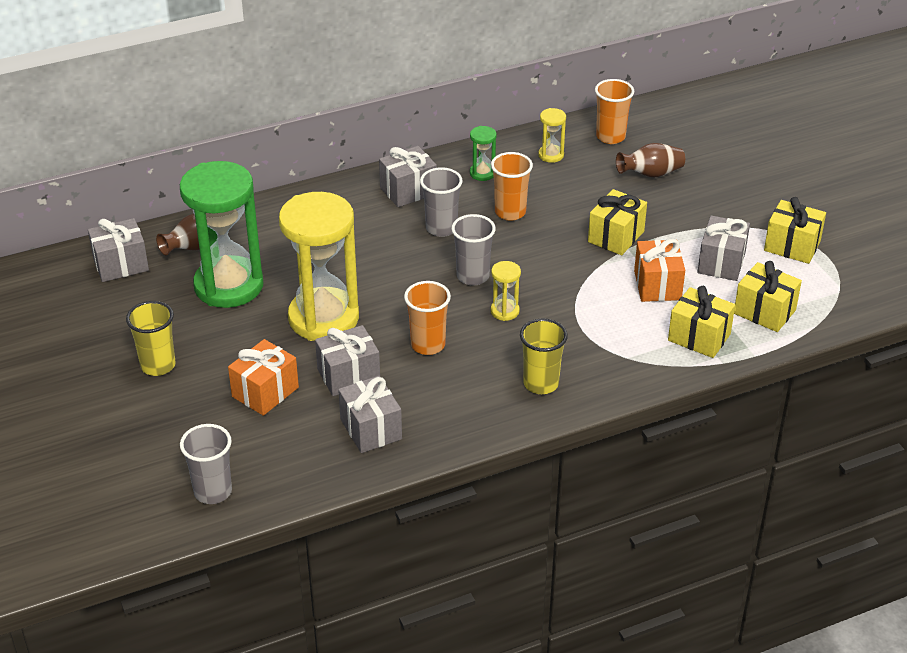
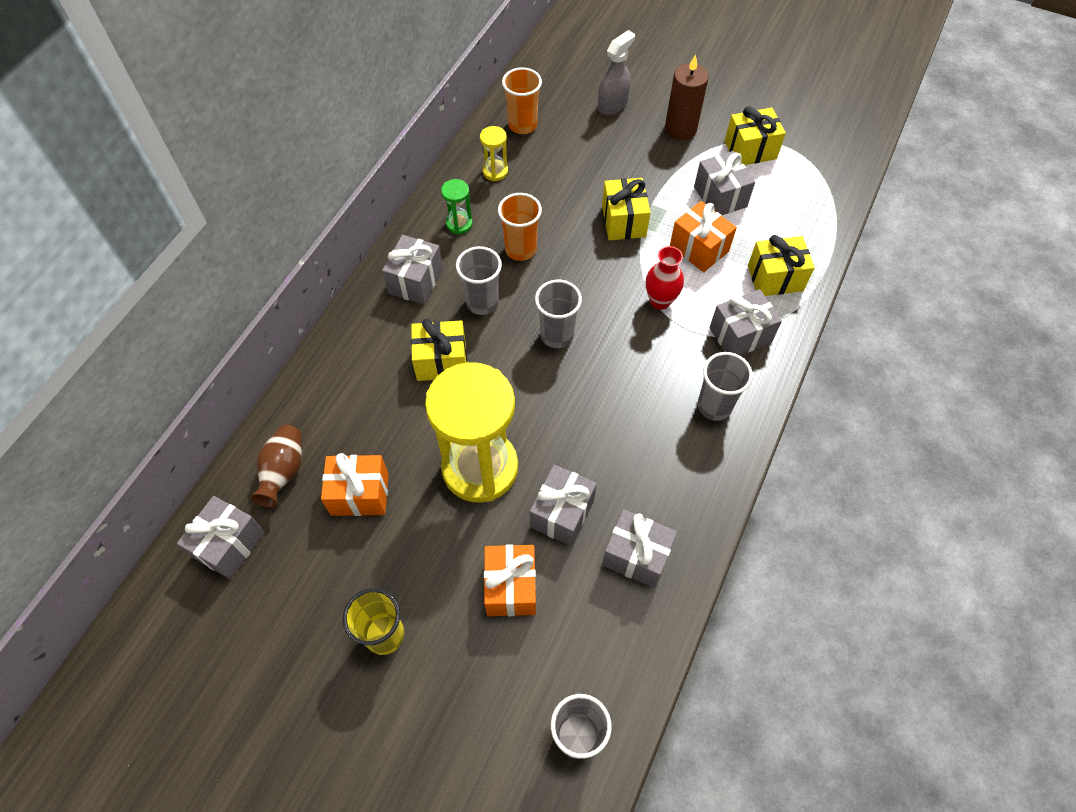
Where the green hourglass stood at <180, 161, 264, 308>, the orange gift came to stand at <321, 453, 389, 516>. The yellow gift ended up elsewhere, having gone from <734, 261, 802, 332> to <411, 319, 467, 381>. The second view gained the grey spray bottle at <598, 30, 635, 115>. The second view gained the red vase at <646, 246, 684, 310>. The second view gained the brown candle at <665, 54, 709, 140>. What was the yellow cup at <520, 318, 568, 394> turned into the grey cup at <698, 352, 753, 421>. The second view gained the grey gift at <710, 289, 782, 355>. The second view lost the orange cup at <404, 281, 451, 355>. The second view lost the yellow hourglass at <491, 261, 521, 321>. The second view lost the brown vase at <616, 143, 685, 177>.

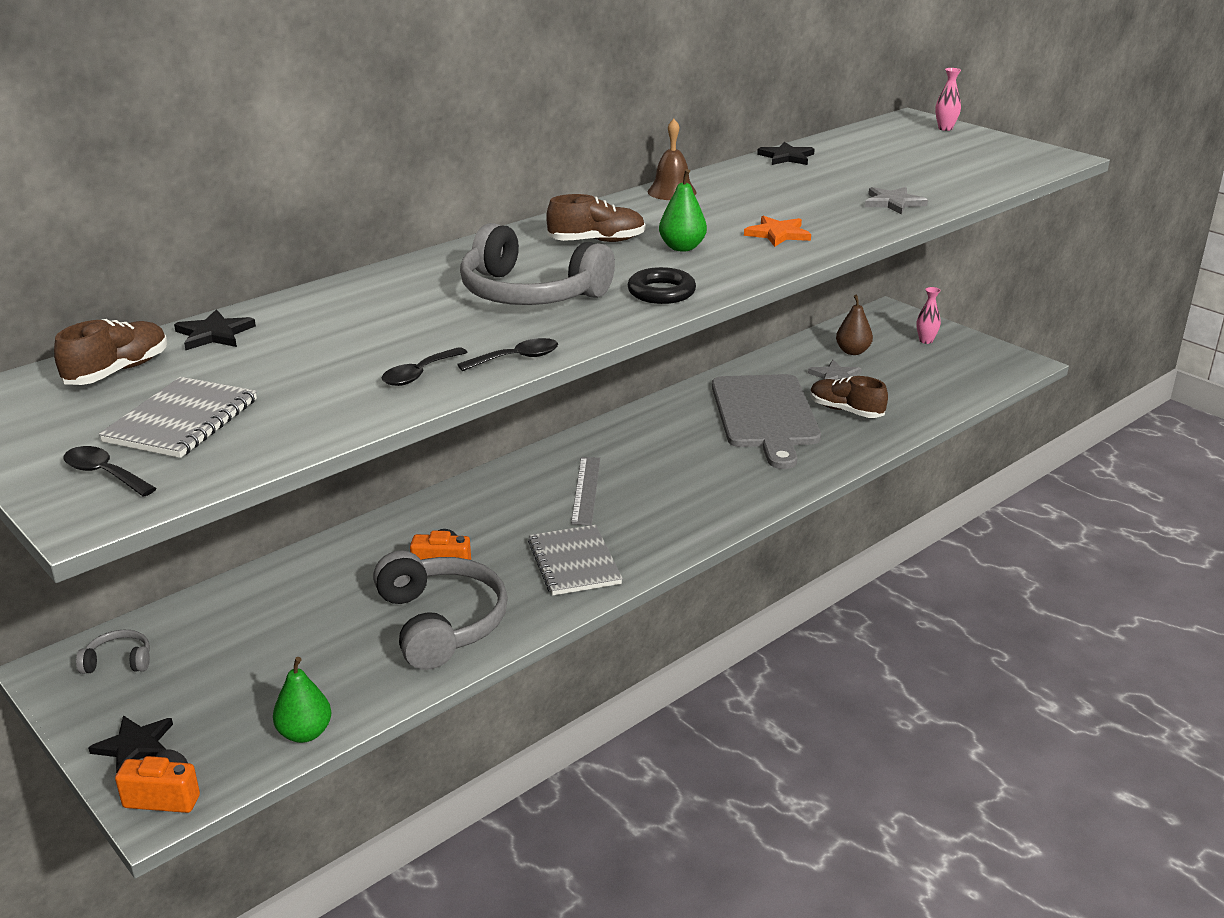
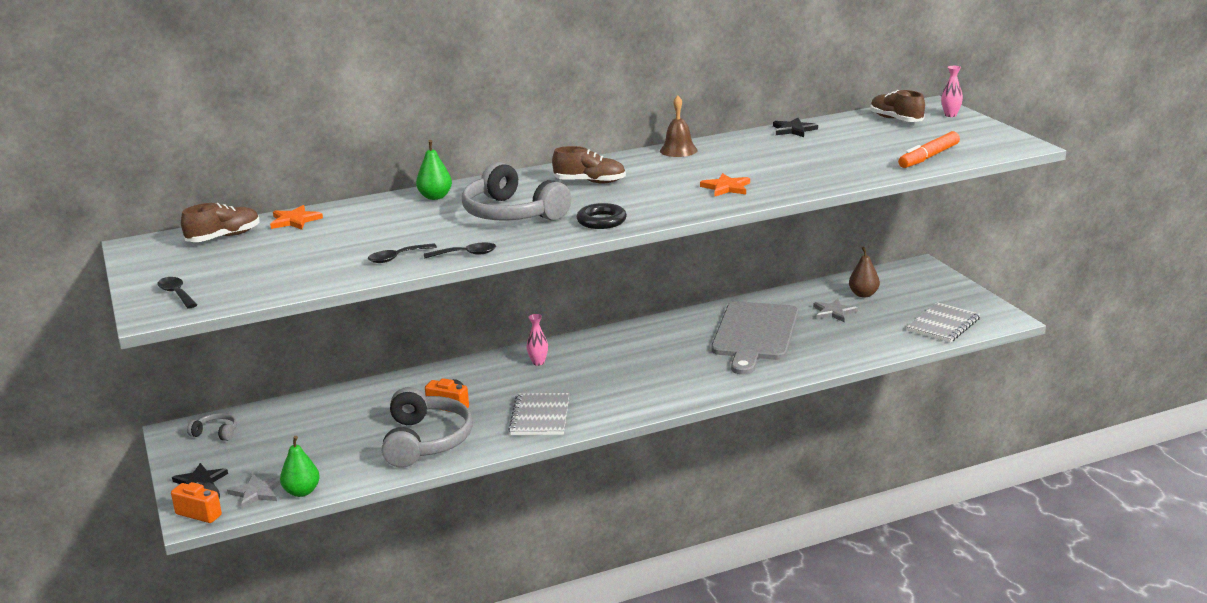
The grey star ended up elsewhere, having gone from <865, 187, 928, 215> to <227, 474, 281, 509>. What was the black star at <174, 309, 256, 350> turned into the orange star at <270, 205, 323, 230>. The green pear ended up elsewhere, having gone from <659, 169, 707, 252> to <416, 140, 452, 200>. The pink vase ended up elsewhere, having gone from <916, 287, 941, 344> to <526, 314, 548, 366>. The brown shoe ended up elsewhere, having gone from <810, 376, 888, 418> to <870, 90, 925, 122>. The second view gained the orange marker at <898, 131, 960, 168>. The grey notebook ended up elsewhere, having gone from <99, 377, 257, 458> to <907, 302, 981, 343>. The second view lost the grey ruler at <571, 457, 600, 525>.

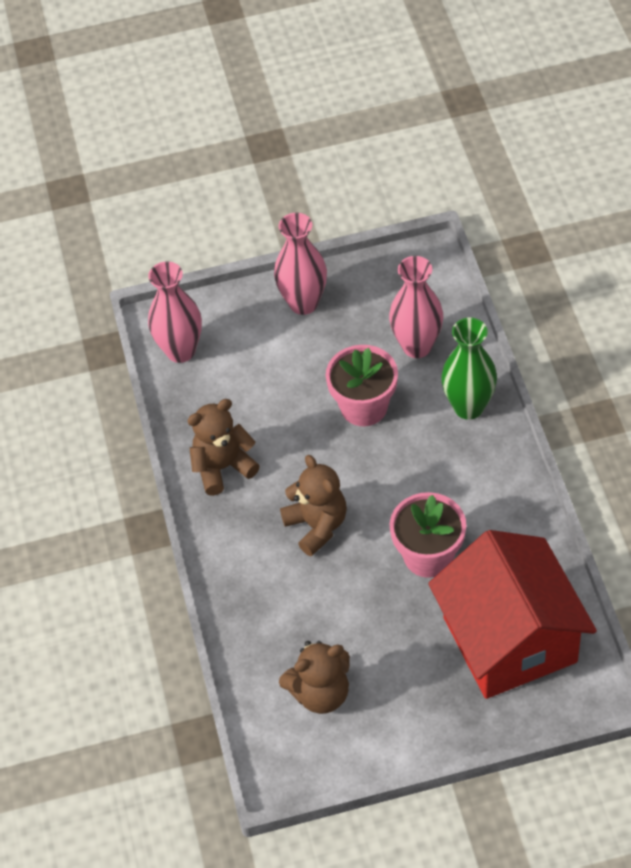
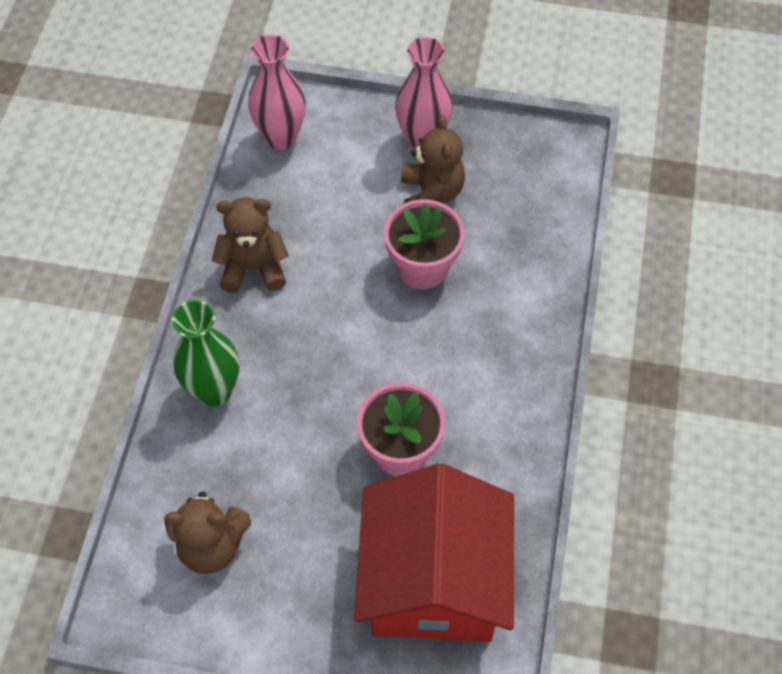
The green vase ended up elsewhere, having gone from <441, 317, 497, 420> to <172, 300, 239, 406>. The brown teddy bear ended up elsewhere, having gone from <280, 455, 347, 556> to <401, 115, 465, 203>. The second view lost the pink vase at <389, 256, 443, 358>.

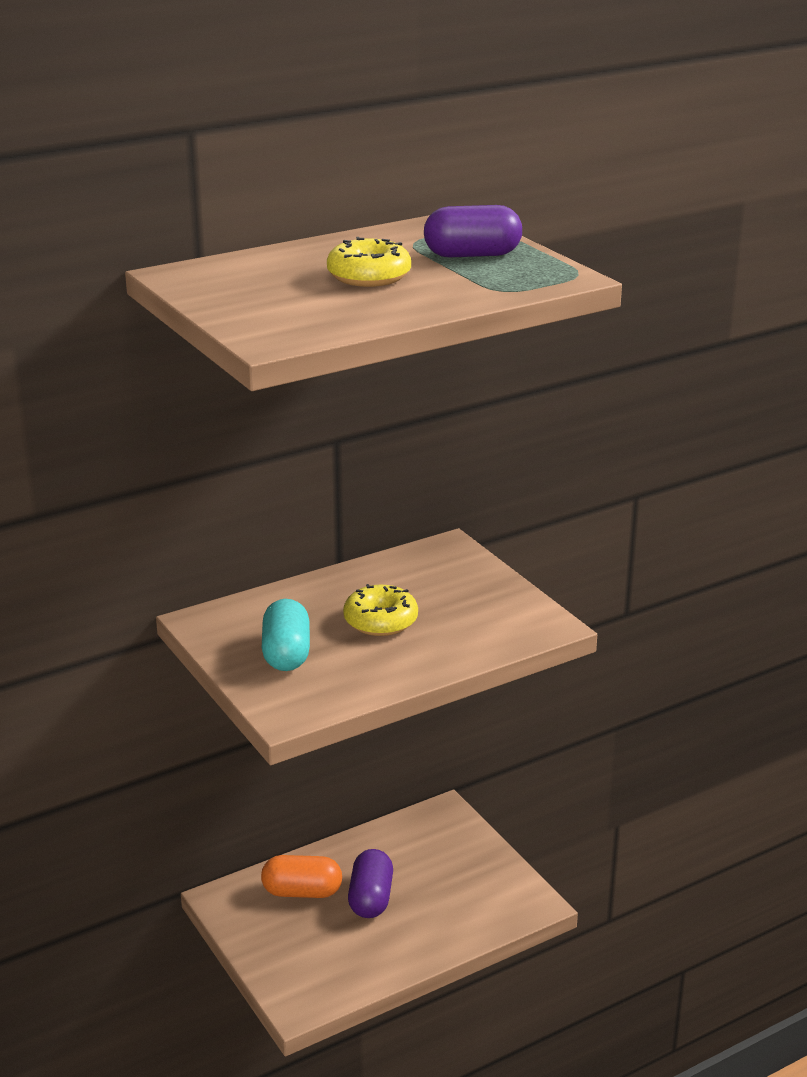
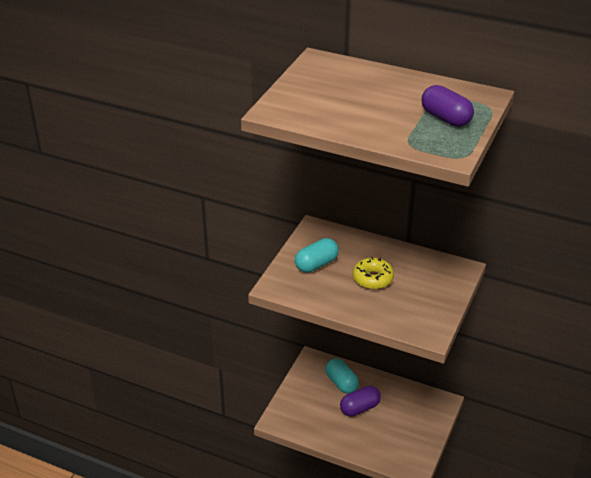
What was the orange capsule at <261, 855, 342, 898> turned into the turquoise capsule at <325, 358, 359, 394>. The second view lost the yellow donut at <327, 237, 411, 287>.

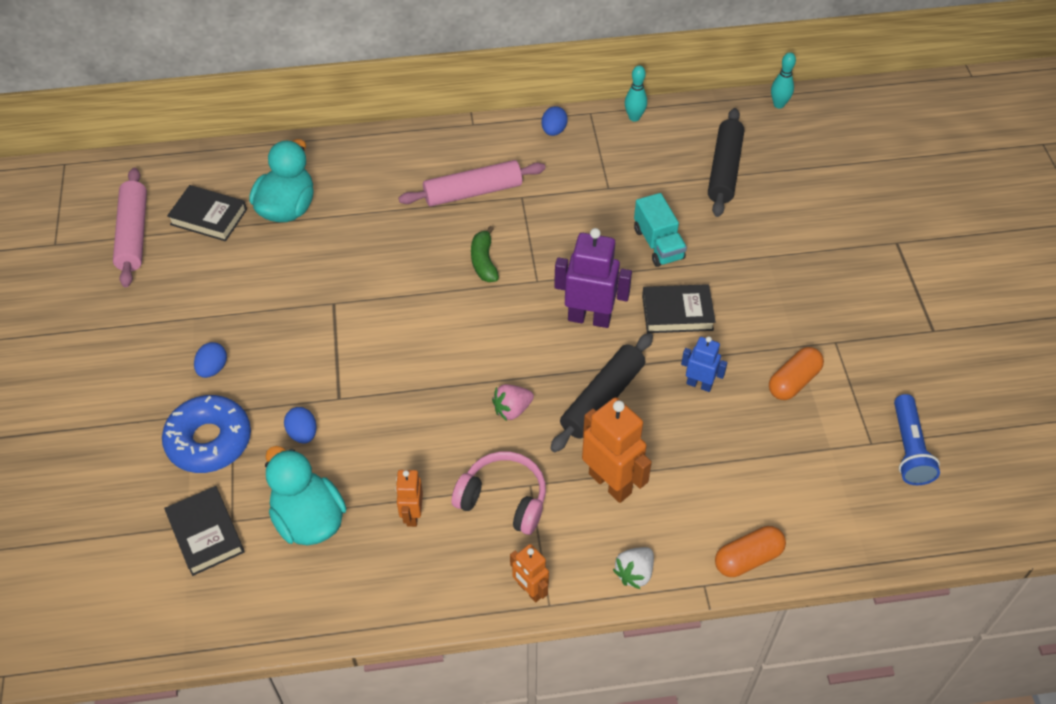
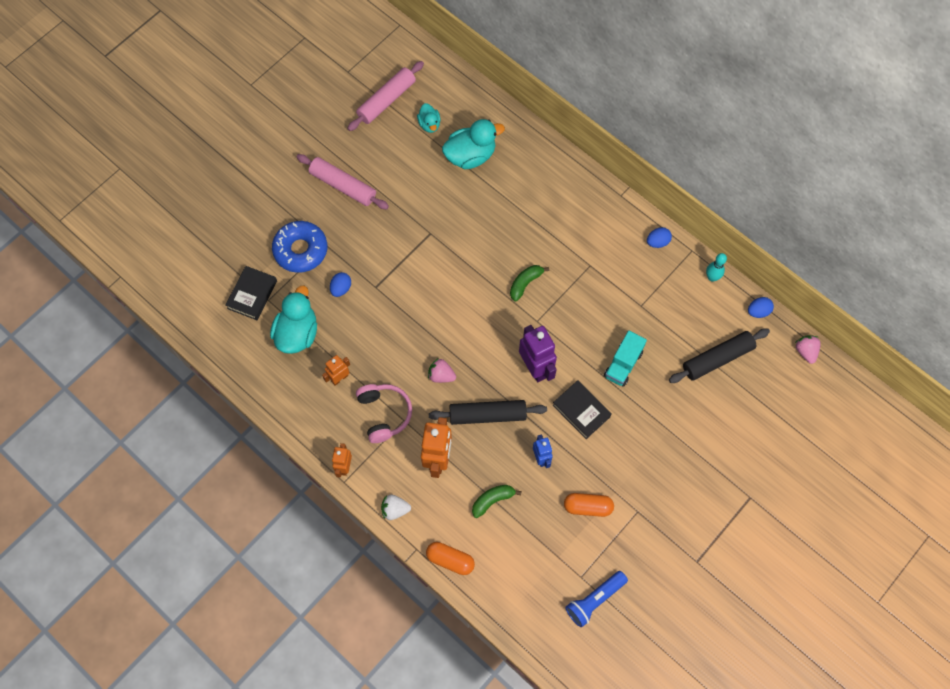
The pink rolling pin ended up elsewhere, having gone from <398, 160, 545, 207> to <297, 154, 389, 209>. Where the black book stood at <167, 185, 247, 241>, the turquoise duck came to stand at <417, 103, 441, 133>. The second view gained the green banana at <472, 485, 521, 518>. The blue egg ended up elsewhere, having gone from <194, 342, 227, 378> to <748, 297, 774, 318>. Where the turquoise bowling pin stood at <771, 52, 796, 108>, the pink strawberry came to stand at <795, 335, 821, 364>.

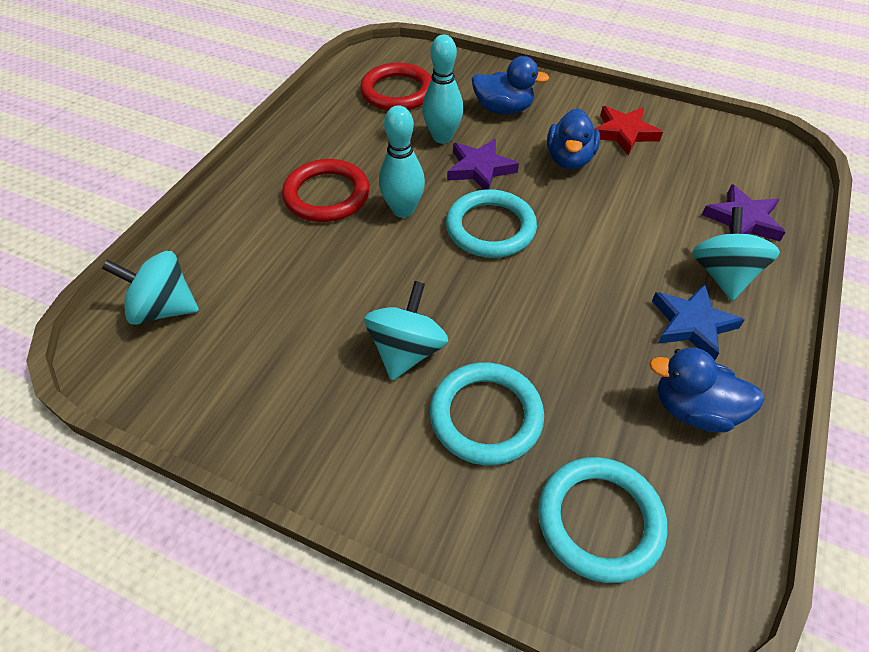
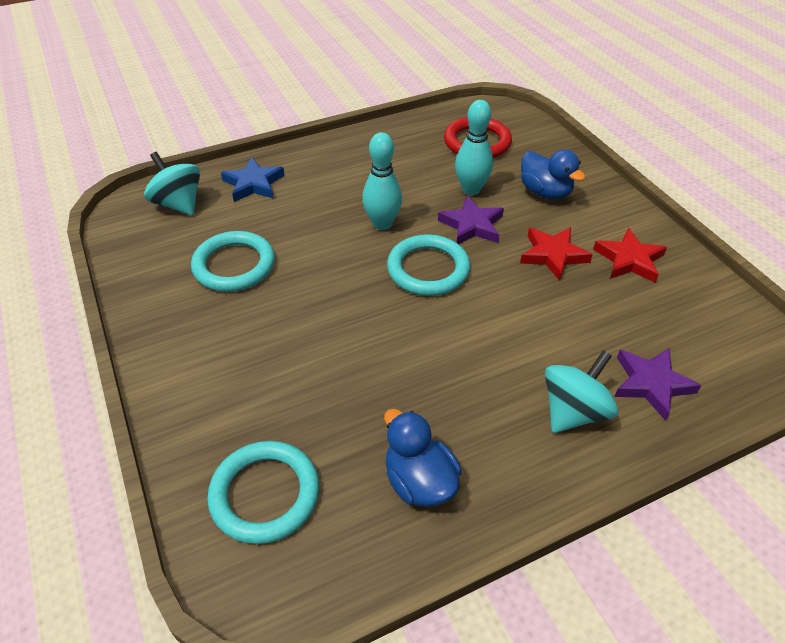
The turquoise ring ended up elsewhere, having gone from <430, 362, 544, 465> to <191, 231, 275, 292>. The blue star ended up elsewhere, having gone from <652, 284, 745, 360> to <221, 157, 285, 202>. Where the blue duck stood at <547, 108, 600, 169>, the red star came to stand at <520, 227, 593, 281>. The second view lost the red ring at <282, 159, 370, 222>. The second view lost the turquoise spinning top at <364, 281, 448, 381>.

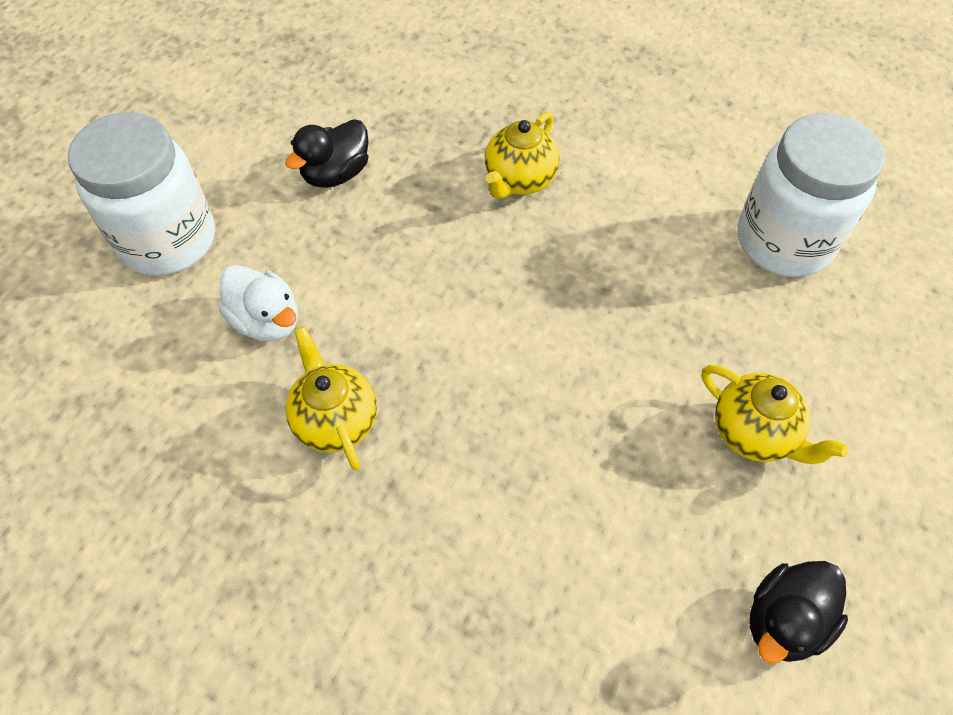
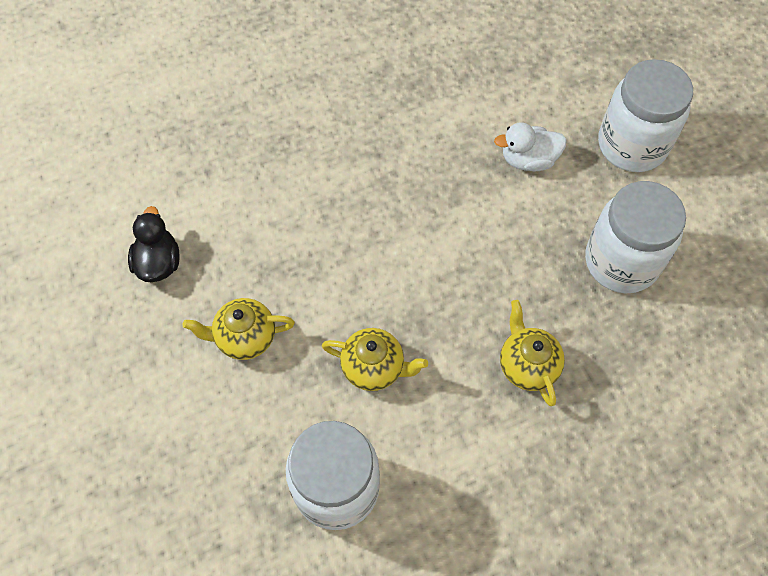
The yellow teapot ended up elsewhere, having gone from <286, 326, 377, 470> to <322, 328, 428, 391>. Where the black duck stood at <285, 119, 369, 188>, the white jar came to stand at <585, 181, 686, 293>.

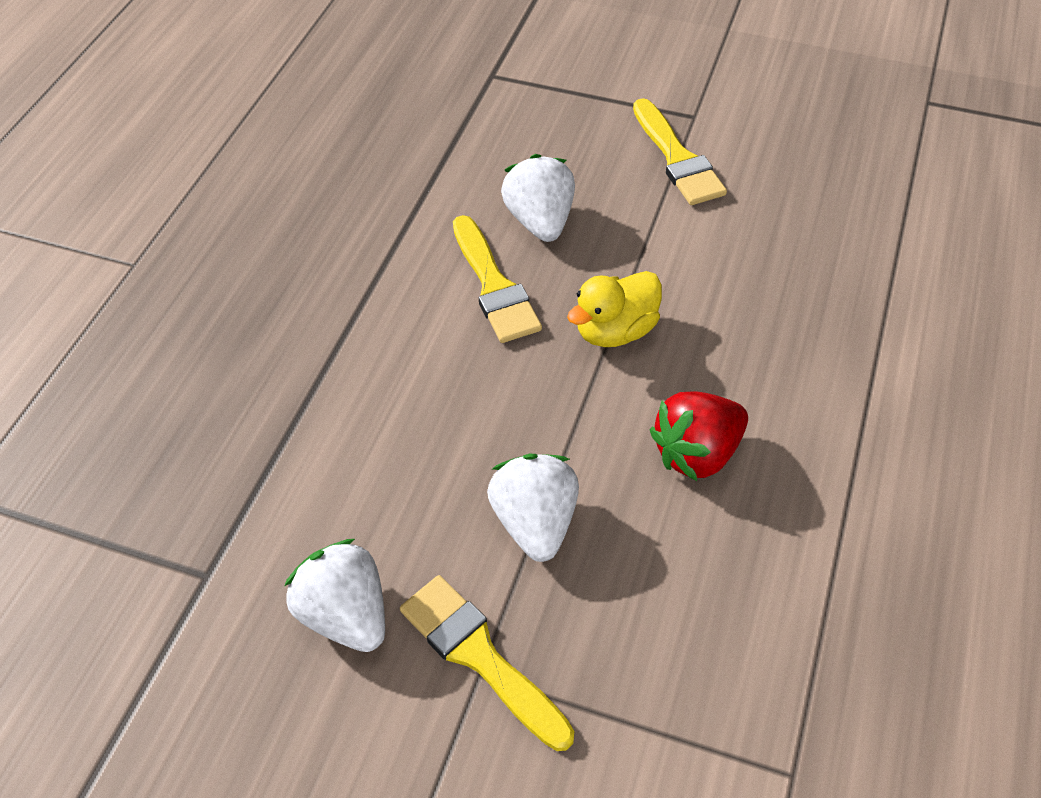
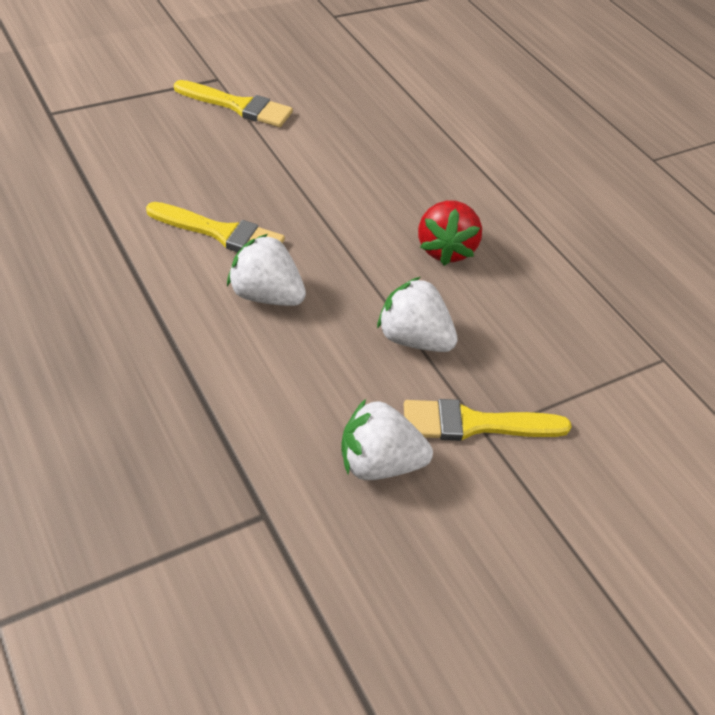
The white strawberry ended up elsewhere, having gone from <501, 154, 575, 242> to <227, 234, 306, 306>. The second view lost the yellow duck at <567, 271, 662, 347>.

